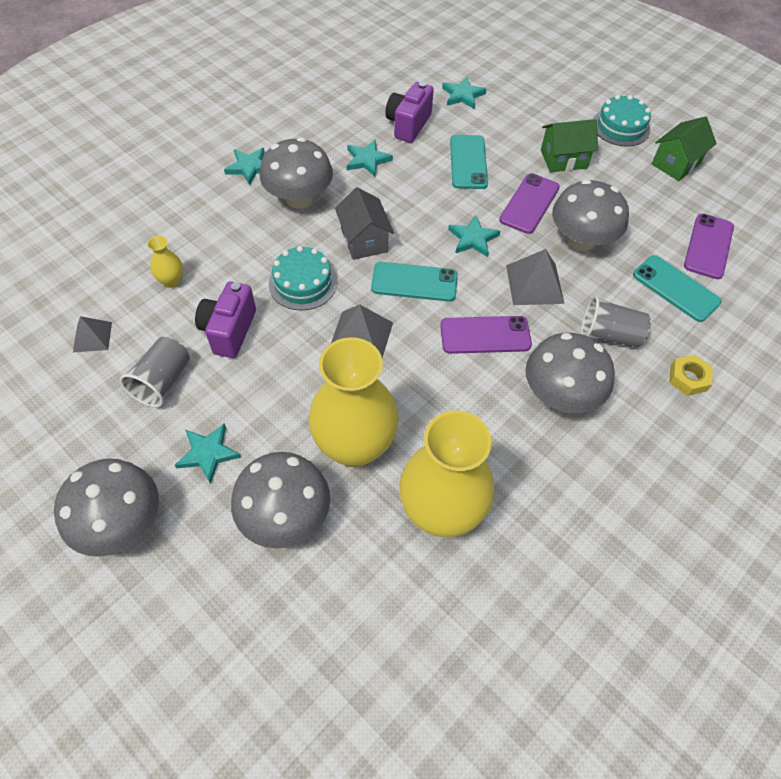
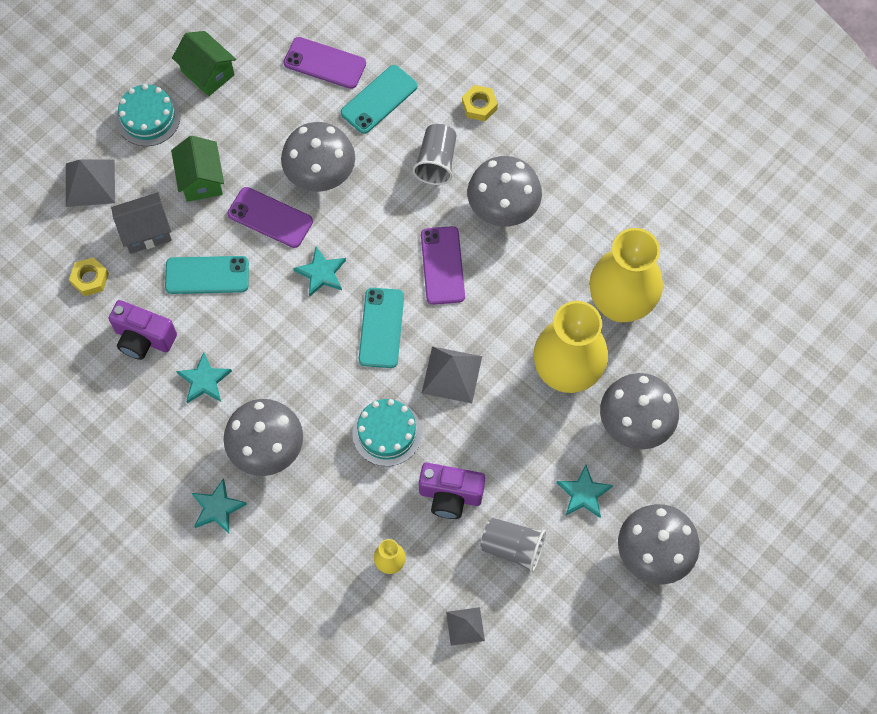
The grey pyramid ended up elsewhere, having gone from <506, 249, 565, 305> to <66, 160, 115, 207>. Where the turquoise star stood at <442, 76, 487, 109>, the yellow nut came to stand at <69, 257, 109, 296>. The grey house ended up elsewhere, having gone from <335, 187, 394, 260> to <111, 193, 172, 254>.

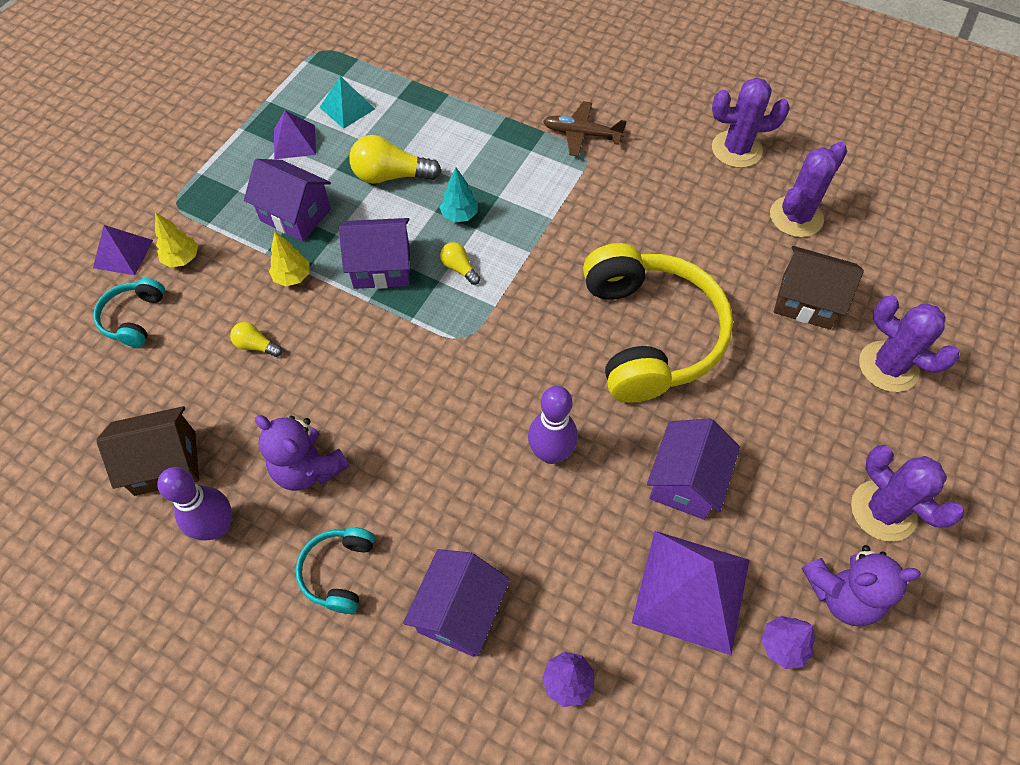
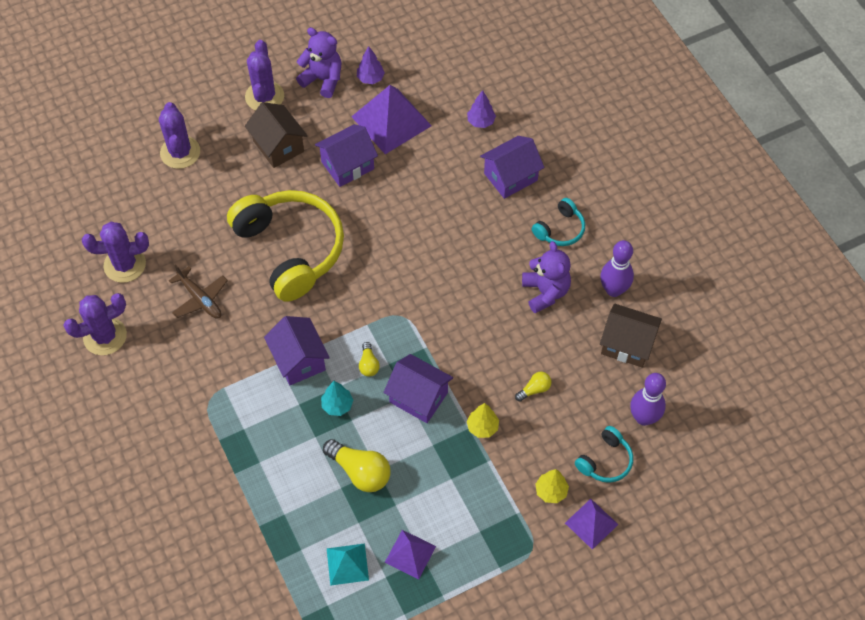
The purple cactus at <712, 78, 790, 168> ended up facing another way, 60 degrees counterclockwise from before. The brown plane ended up elsewhere, having gone from <543, 101, 627, 157> to <169, 264, 228, 318>. The yellow headphones at <583, 243, 733, 403> ended up facing another way, 120 degrees clockwise from before. The brown house ended up elsewhere, having gone from <774, 246, 864, 330> to <245, 102, 307, 168>. The purple house ended up elsewhere, having gone from <244, 159, 331, 241> to <264, 316, 330, 385>. The yellow light bulb at <230, 322, 282, 357> ended up facing another way, 90 degrees counterclockwise from before. The purple bowling pin ended up elsewhere, having gone from <528, 386, 578, 464> to <630, 373, 666, 426>.

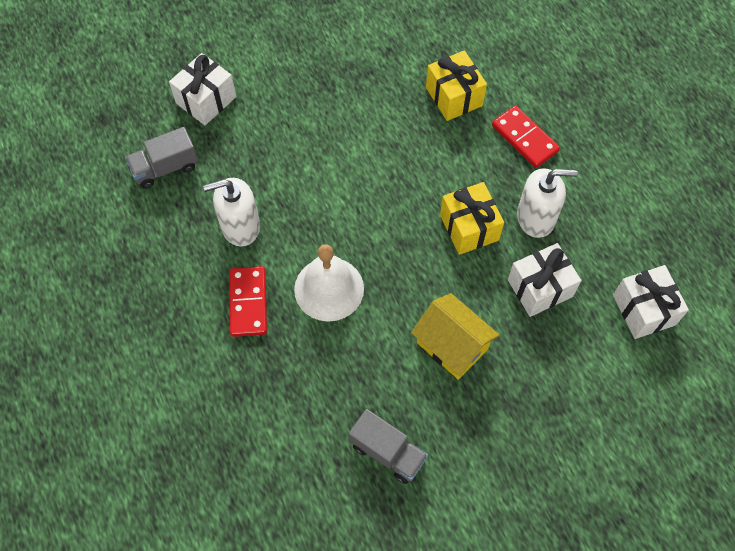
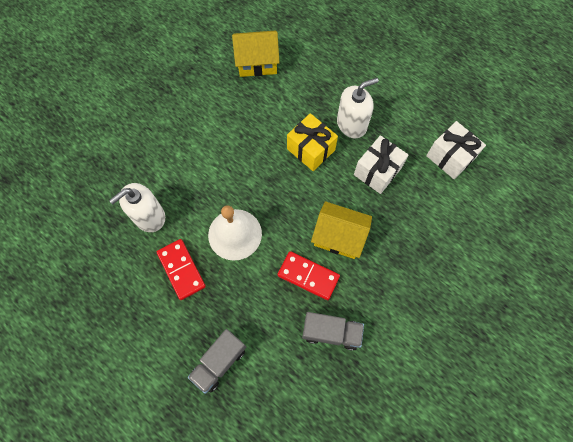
The grey truck ended up elsewhere, having gone from <125, 127, 198, 189> to <188, 329, 246, 394>. Where the yellow gift stood at <426, 50, 487, 121>, the yellow house came to stand at <232, 31, 280, 77>. The red domino ended up elsewhere, having gone from <492, 105, 560, 168> to <278, 251, 340, 300>. The second view lost the white gift at <169, 53, 236, 125>.

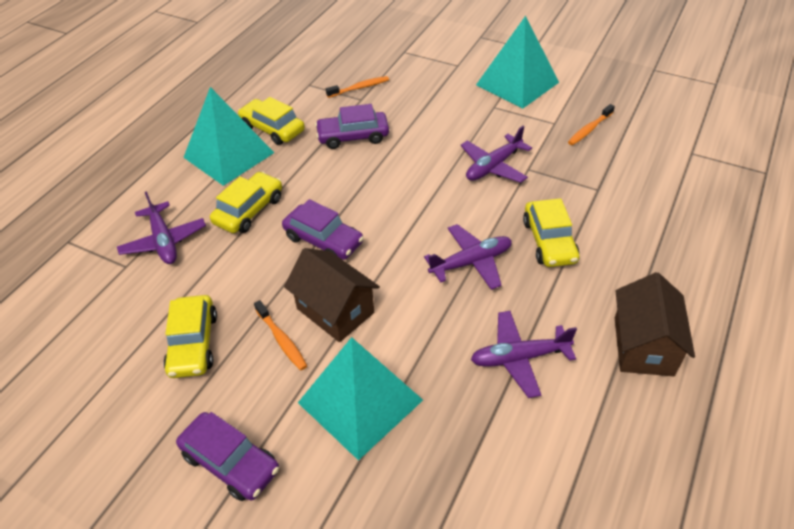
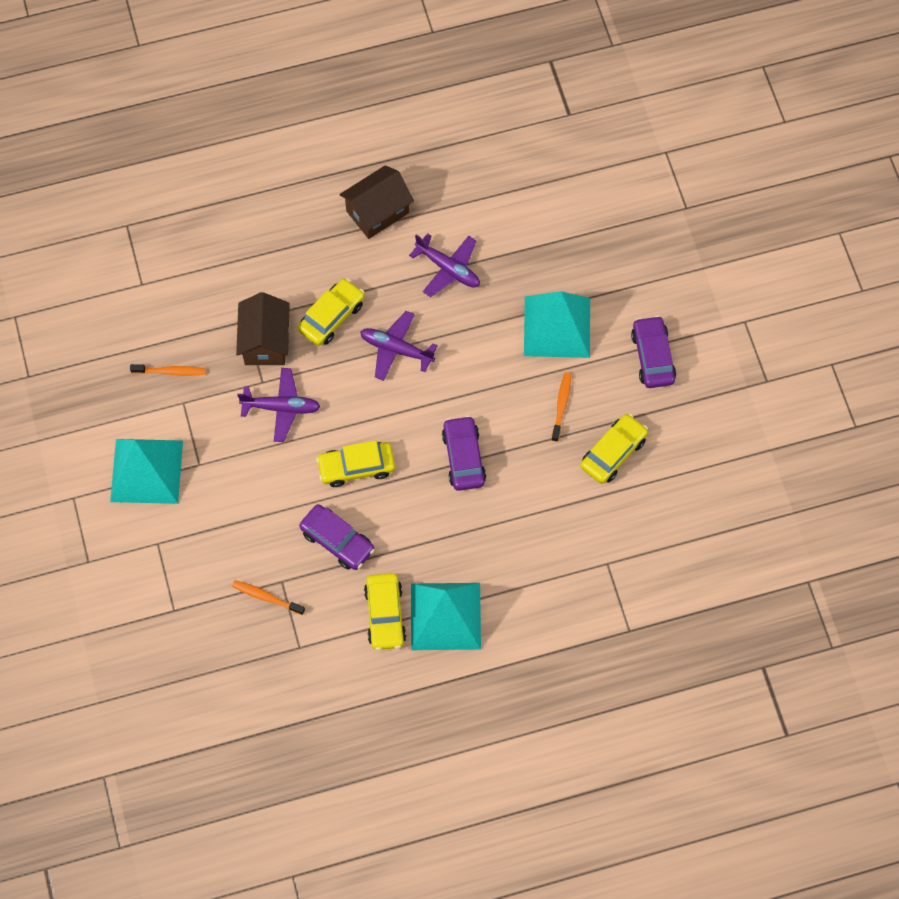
The brown house ended up elsewhere, having gone from <284, 248, 380, 342> to <236, 292, 290, 365>. The yellow car ended up elsewhere, having gone from <210, 172, 282, 233> to <316, 440, 395, 487>. The second view lost the purple plane at <117, 191, 206, 264>.

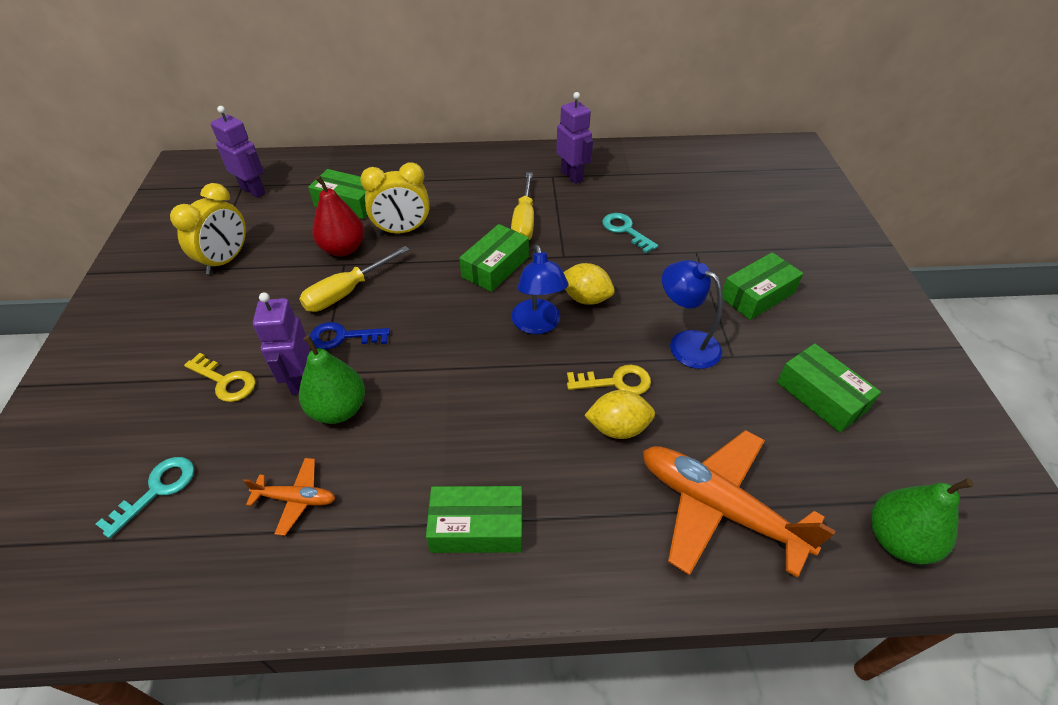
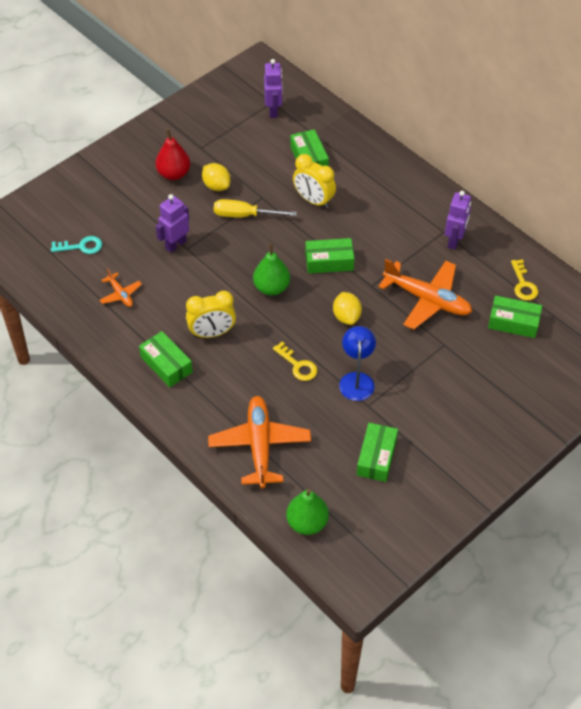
The red pear ended up elsewhere, having gone from <312, 176, 364, 256> to <155, 129, 190, 180>. The yellow clock ended up elsewhere, having gone from <170, 183, 246, 274> to <186, 291, 236, 338>. The yellow lemon ended up elsewhere, having gone from <584, 390, 655, 439> to <202, 163, 230, 191>. The green pear ended up elsewhere, having gone from <299, 335, 365, 424> to <253, 244, 290, 296>. Where the turquoise key stood at <602, 213, 658, 253>, the orange plane came to stand at <378, 259, 472, 330>. The green box ended up elsewhere, having gone from <722, 252, 803, 320> to <488, 296, 542, 338>. The yellow key ended up elsewhere, having gone from <184, 353, 256, 402> to <511, 259, 538, 301>. The second view lost the blue key at <310, 322, 390, 350>. The second view lost the yellow screwdriver at <511, 172, 534, 240>. The second view lost the blue lamp at <512, 245, 569, 334>.

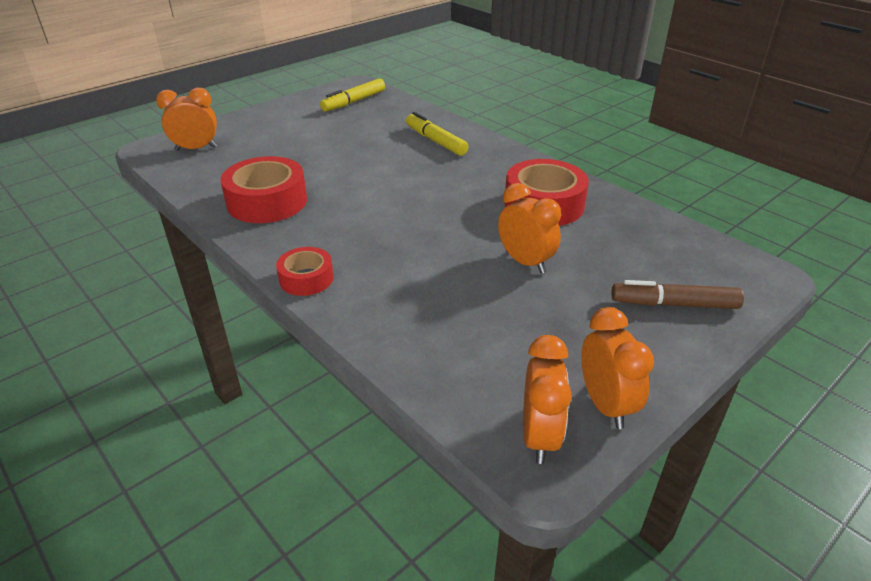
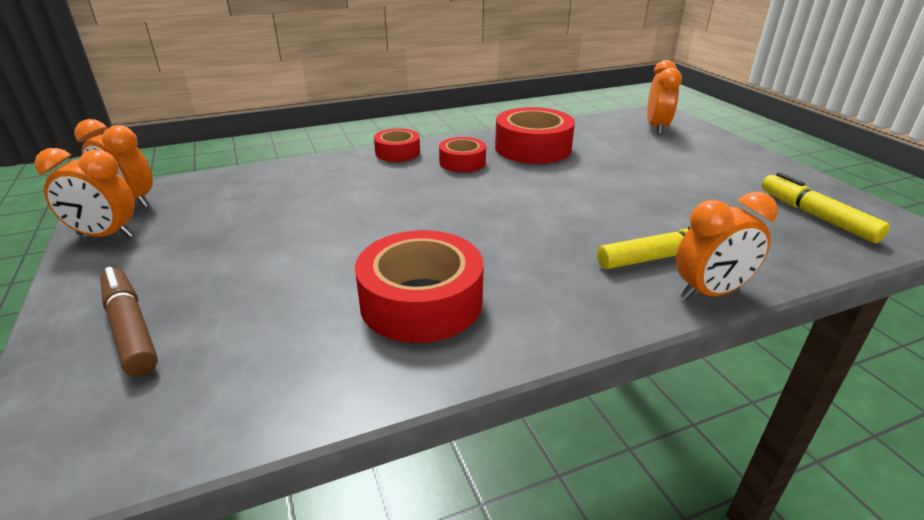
The brown marker at <611, 280, 744, 309> ended up facing another way, 60 degrees counterclockwise from before. The second view gained the red tape at <439, 137, 486, 172>. The orange clock ended up elsewhere, having gone from <498, 183, 561, 274> to <676, 192, 778, 300>.

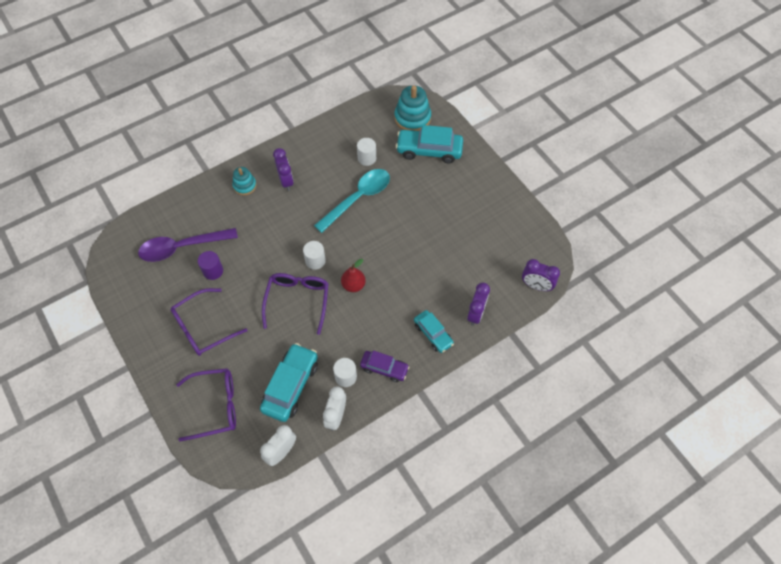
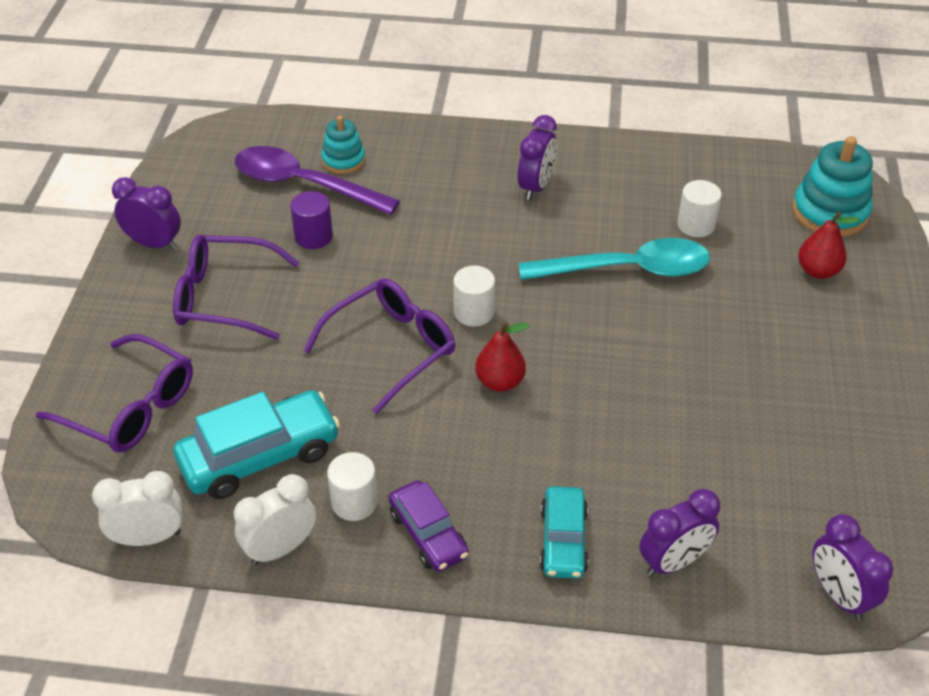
The second view gained the purple clock at <112, 177, 181, 250>. The turquoise stacking toy ended up elsewhere, having gone from <232, 167, 257, 195> to <321, 116, 365, 174>. Where the turquoise car stood at <396, 125, 463, 163>, the red pear came to stand at <798, 212, 860, 279>.

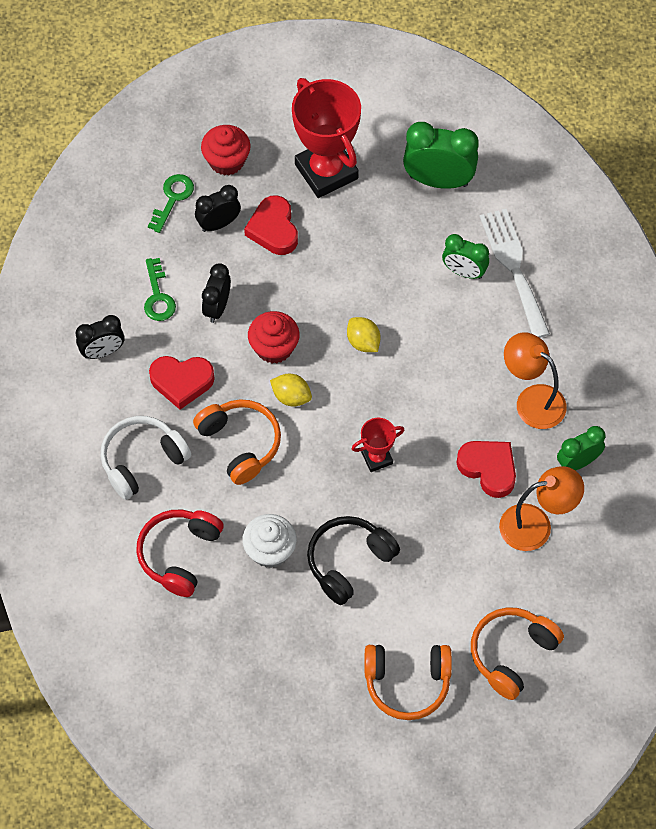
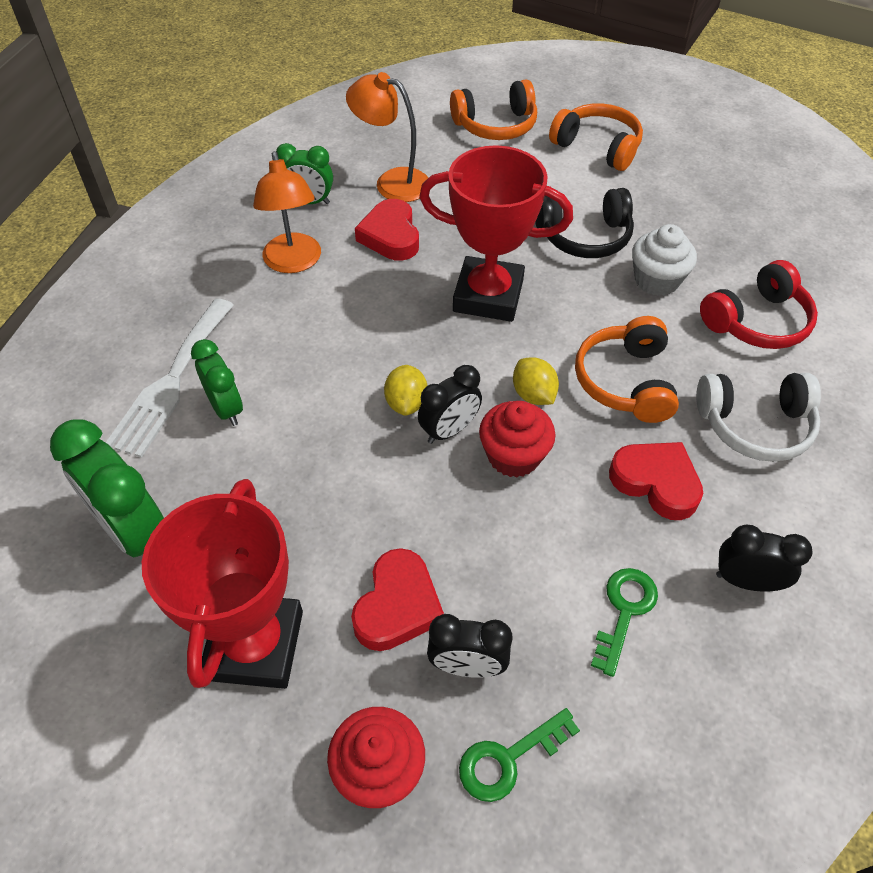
The black clock ended up elsewhere, having gone from <202, 263, 231, 323> to <418, 365, 482, 444>. The size of the red trophy at <352, 418, 404, 472> changed by a factor of 2.07.

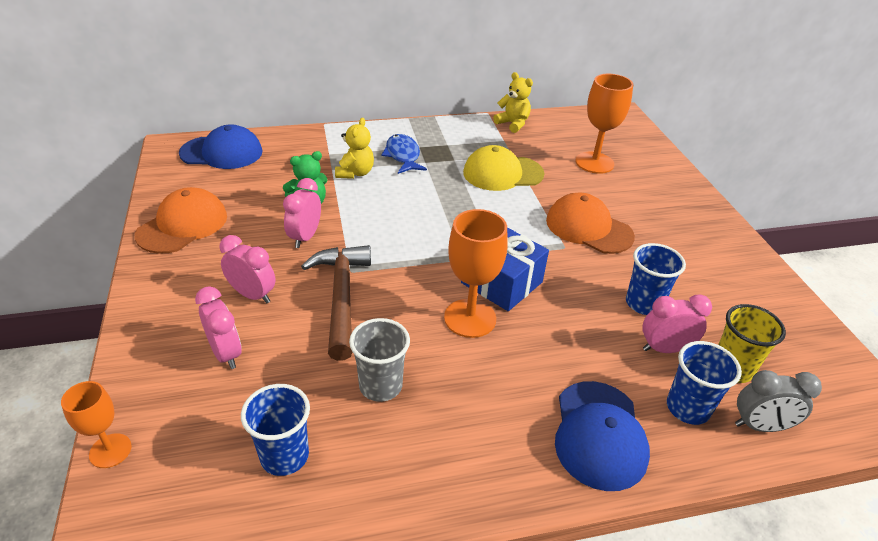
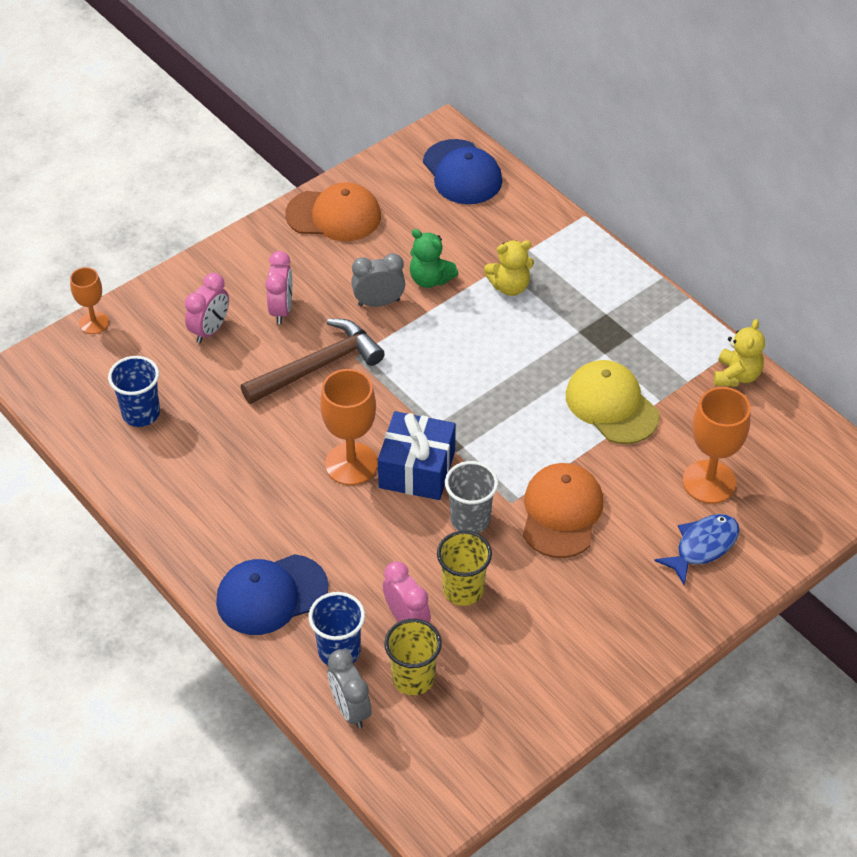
What was the pink clock at <283, 178, 321, 248> turned into the grey clock at <351, 253, 405, 307>. What was the blue cup at <626, 243, 686, 315> turned into the yellow cup at <437, 531, 492, 606>. The grey cup ended up elsewhere, having gone from <349, 318, 410, 402> to <445, 461, 498, 534>. The blue fish ended up elsewhere, having gone from <381, 134, 427, 174> to <654, 514, 740, 585>.

